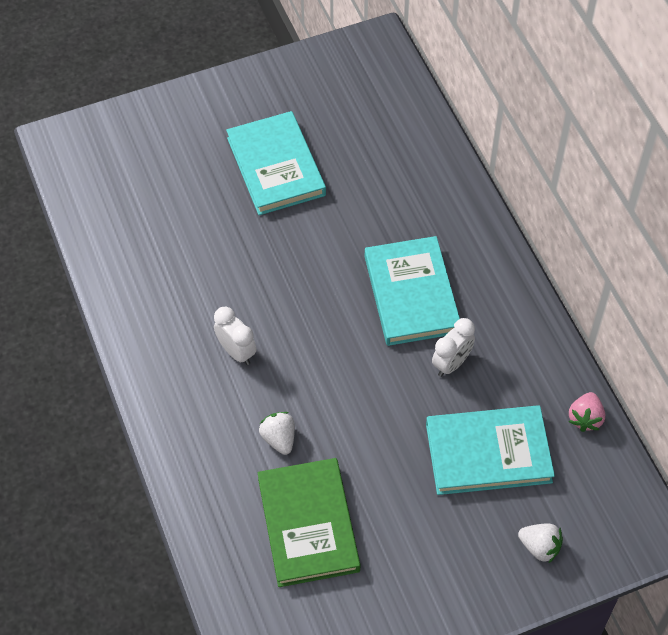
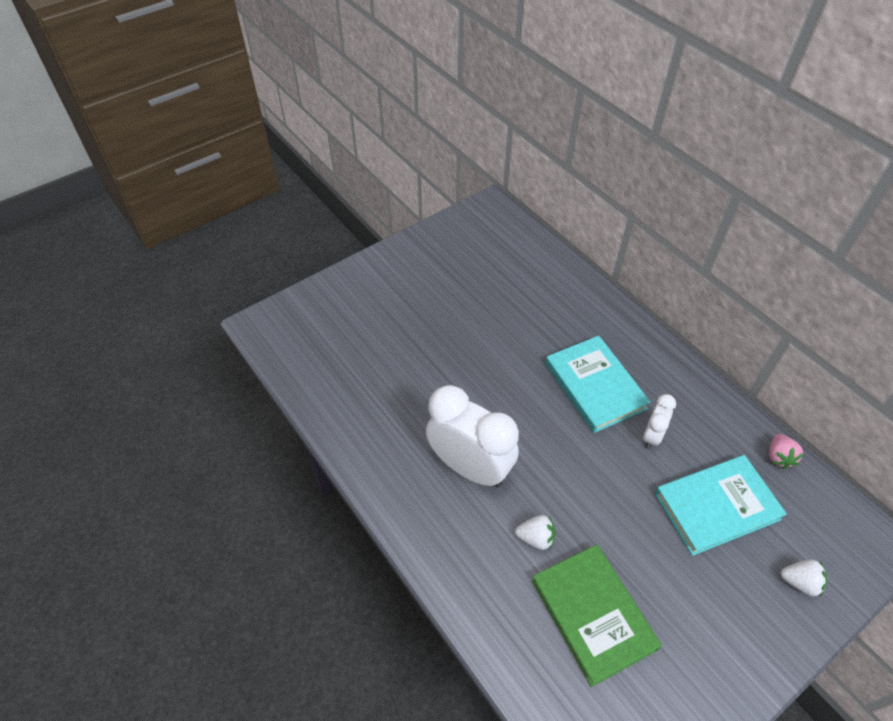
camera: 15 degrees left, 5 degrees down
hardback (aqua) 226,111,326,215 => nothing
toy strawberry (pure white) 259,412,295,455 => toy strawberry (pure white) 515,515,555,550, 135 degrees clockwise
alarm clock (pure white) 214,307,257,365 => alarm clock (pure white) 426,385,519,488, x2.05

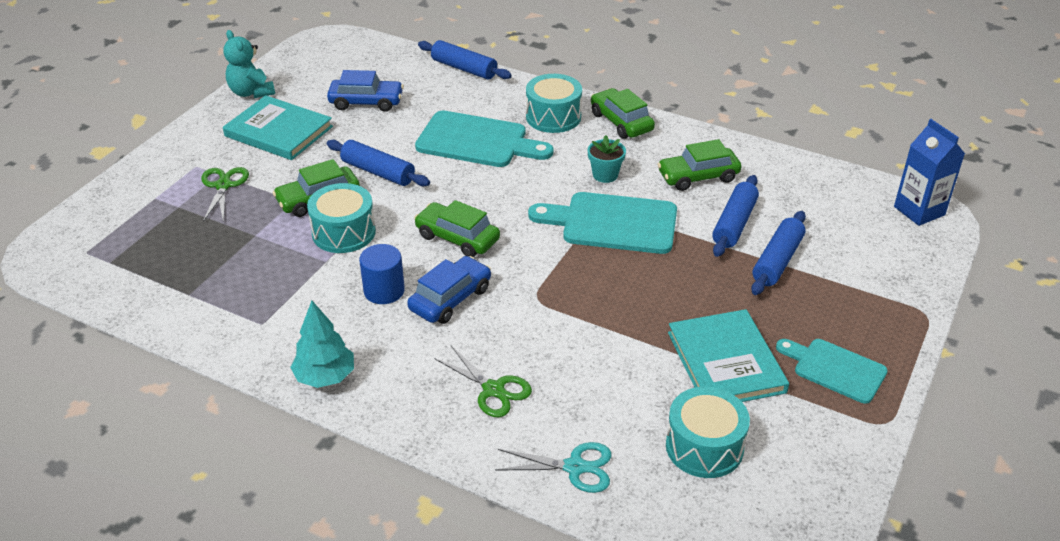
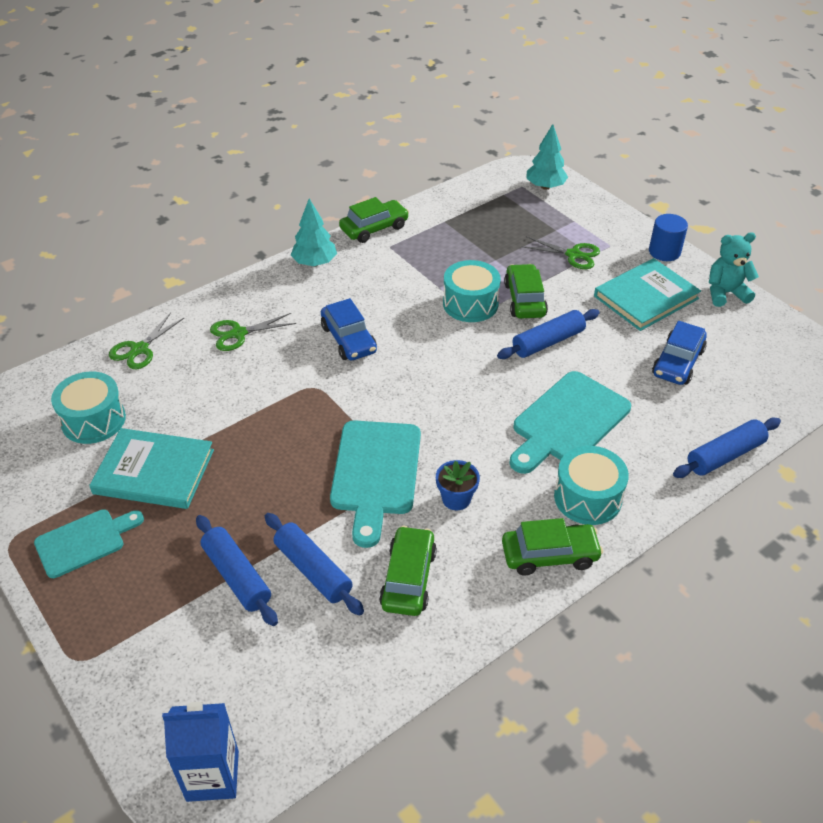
camera: 115 degrees right, 5 degrees up
nothing => toy tree (aqua) 526,124,568,190
solid cylinder (royal blue) 359,244,405,304 => solid cylinder (royal blue) 649,214,688,261, shifted
automobile (green) 414,200,500,257 => automobile (green) 339,197,409,243, shifted
scissors (aqua) 495,442,611,493 => scissors (green) 109,312,185,369
plant pot (aqua) 588,135,626,183 => plant pot (royal blue) 436,460,480,510
chopping board (aqua) 528,192,677,254 => chopping board (aqua) 330,421,421,548, 150 degrees clockwise

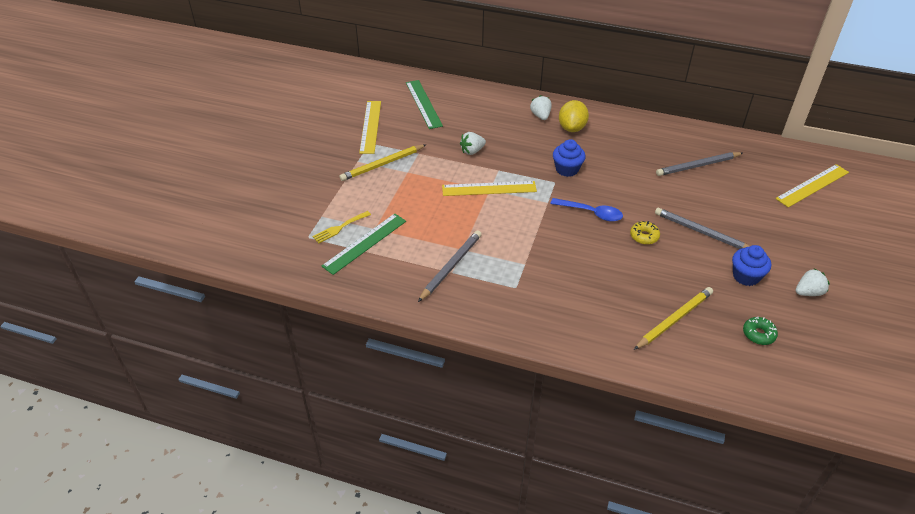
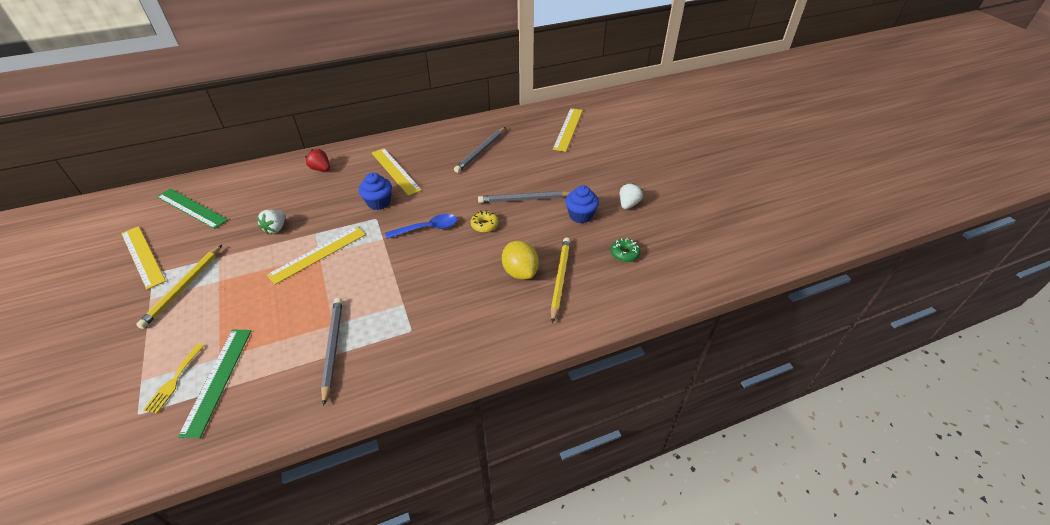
camera: 40 degrees left, 0 degrees up
nothing => ruler (golden) 372,148,422,196
citrus fruit (golden) 559,100,589,132 => citrus fruit (golden) 502,241,539,280, shifted
toy strawberry (pure white) 530,95,552,120 => toy strawberry (crimson) 305,149,330,171

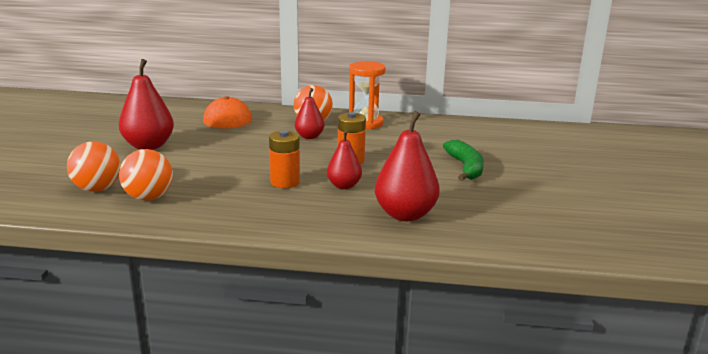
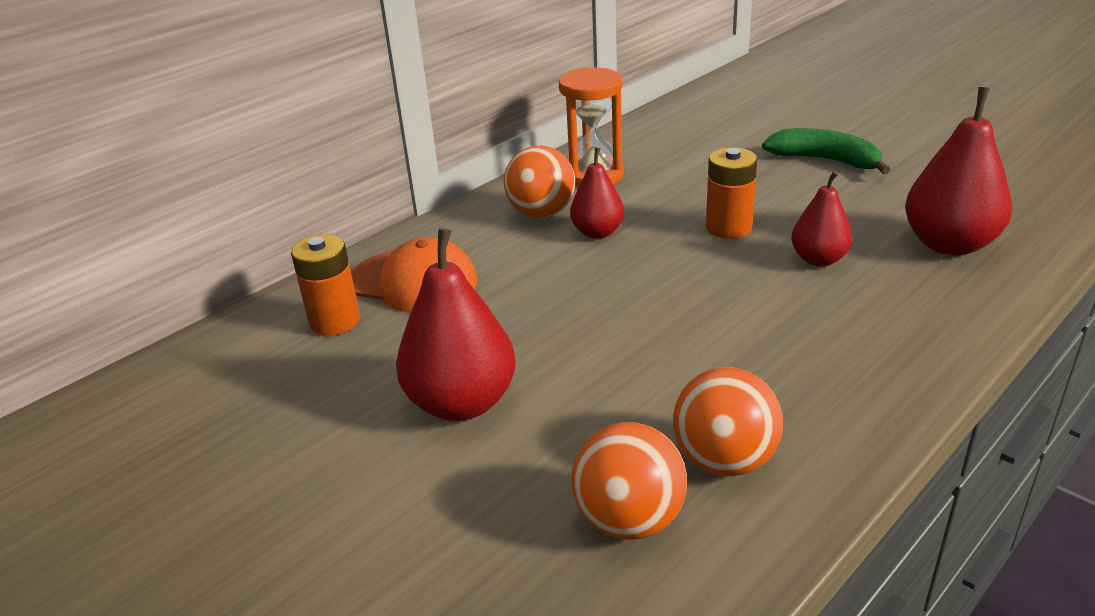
camera: 50 degrees left, 10 degrees up
battery (bright orange) 269,130,300,188 => battery (bright orange) 291,234,360,336, shifted

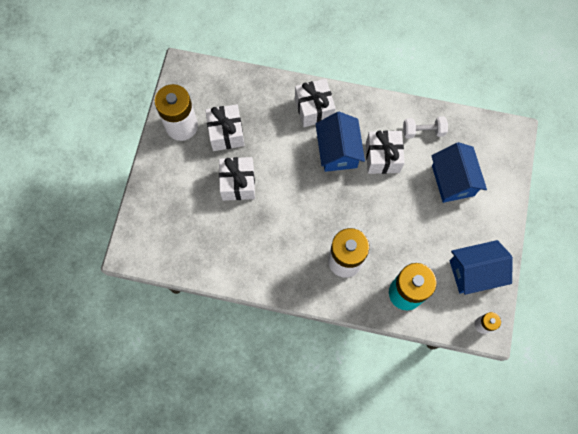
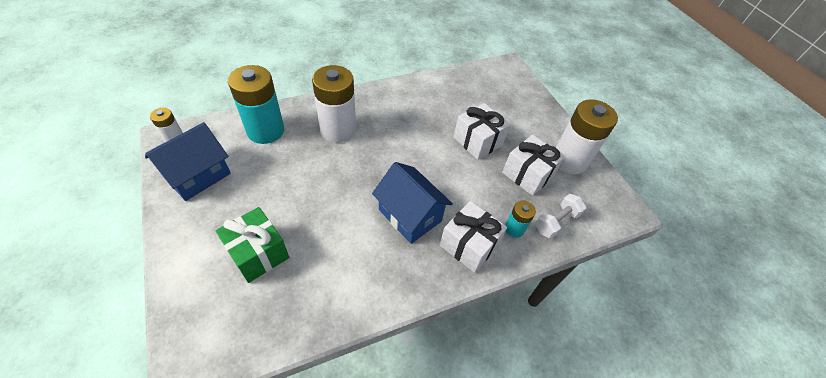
camera: 140 degrees right, 20 degrees down
present (pure white) 366,131,405,174 => nothing
nothing => battery (aqua) 505,201,536,238
dumbbell (pure white) 403,116,448,139 => dumbbell (pure white) 535,194,586,239, shifted
house (royal blue) 431,142,487,203 => present (green) 215,207,289,283

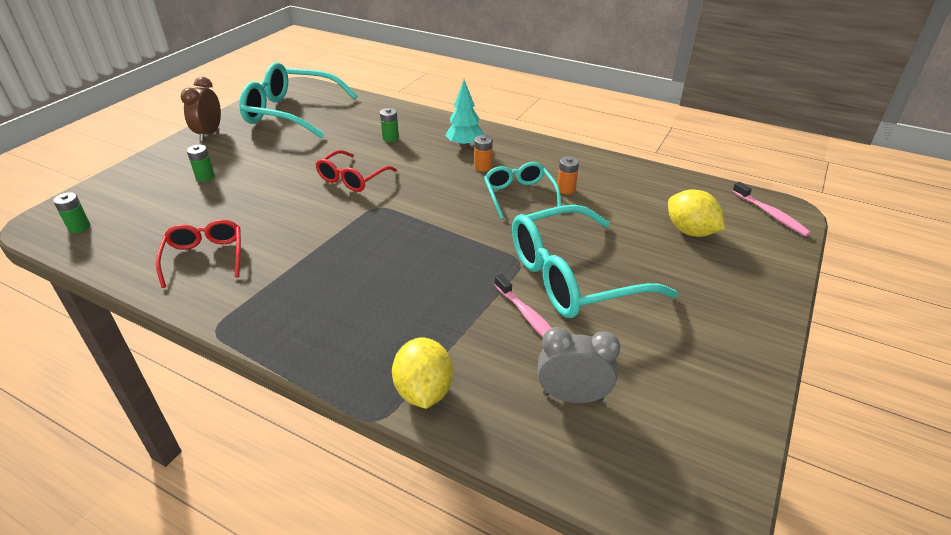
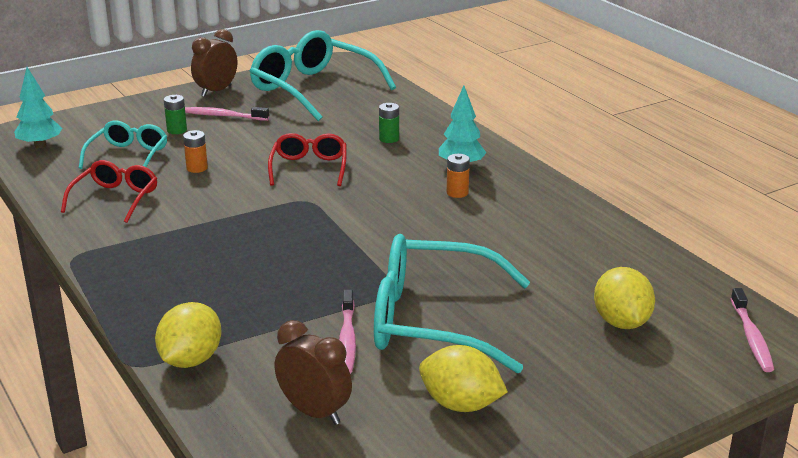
camera: 30 degrees right, 10 degrees down
nothing => tooth brush (pink) 185,107,269,121
nothing => citrus fruit (golden) 419,345,508,412
spectacles (aqua) 484,162,561,219 => spectacles (aqua) 79,120,167,169, shifted
battery (bright orange) 557,156,579,194 => battery (bright orange) 183,130,208,173, shifted
battery (green) 53,192,90,233 => toy tree (aqua) 14,67,62,148
alarm clock (gray) 537,327,621,403 => alarm clock (russet) 275,320,352,425
spectacles (crimson) 316,150,397,192 => spectacles (crimson) 268,133,347,186, 120 degrees clockwise

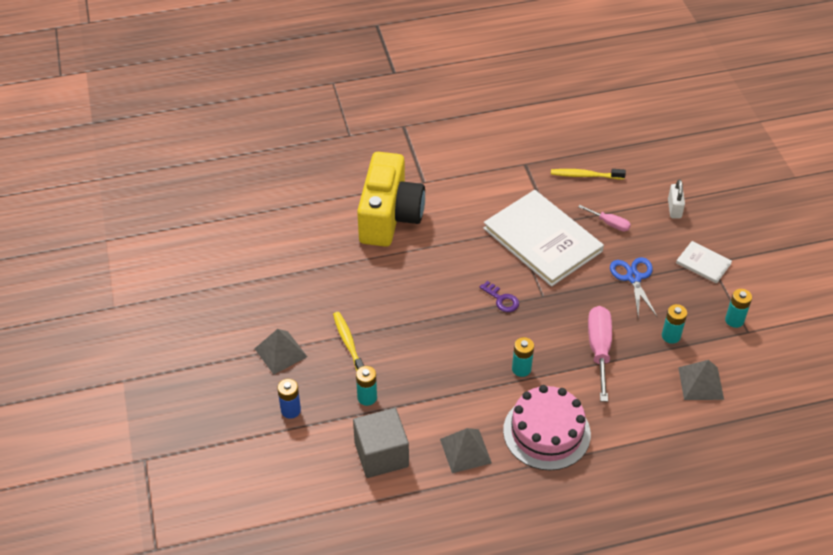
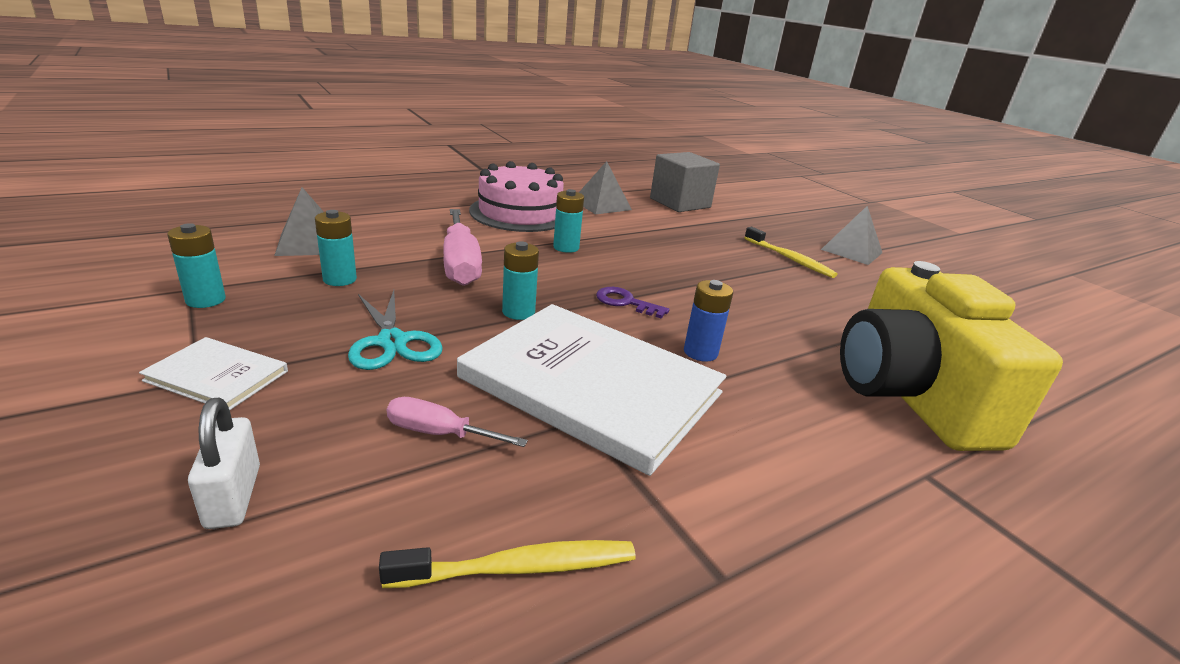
camera: 160 degrees right, 20 degrees down
battery (royal blue) 277,379,301,419 => battery (royal blue) 684,280,733,362, shifted
battery (aqua) 356,366,377,406 => battery (aqua) 502,241,539,320, shifted
scissors (royal blue) 610,257,657,317 => scissors (aqua) 348,290,443,370

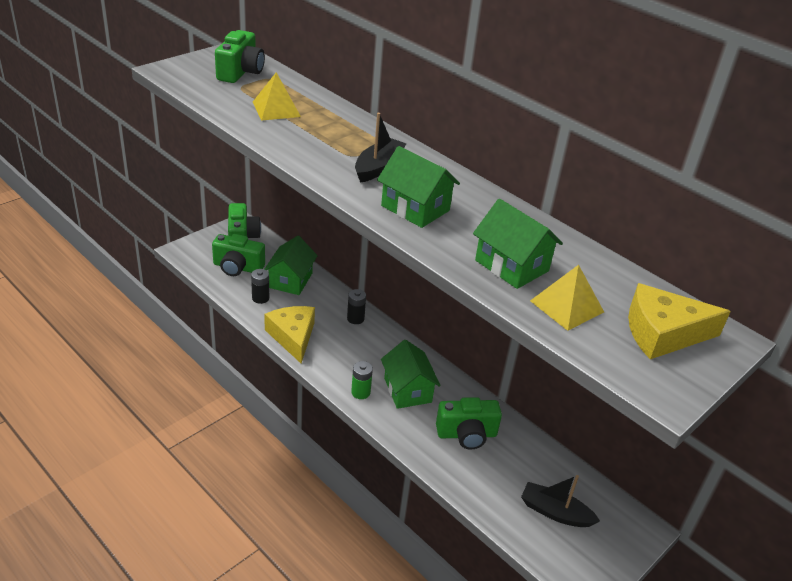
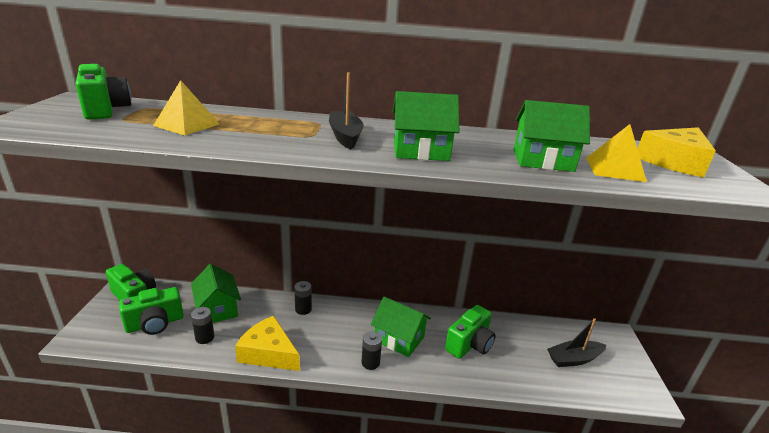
camera: 40 degrees left, 10 degrees down
battery (green) 351,361,373,399 => battery (jet-black) 362,331,382,370

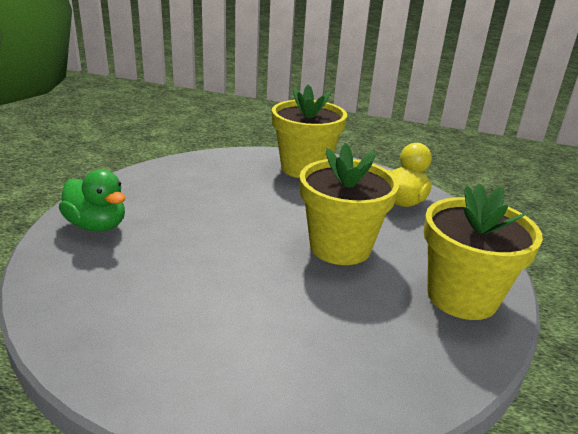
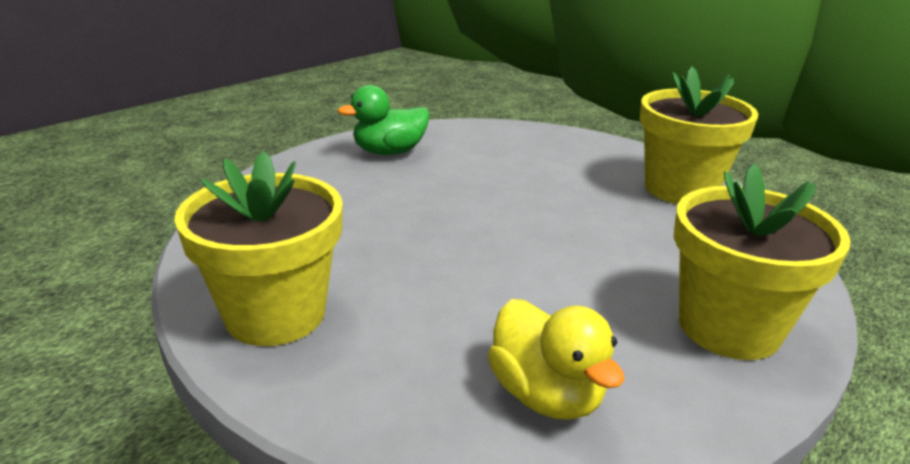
camera: 120 degrees right, 0 degrees up
toy duck (green) 59,169,125,232 => toy duck (green) 337,85,430,155, shifted
plant pot (golden) 300,143,399,265 => plant pot (golden) 640,66,758,204, shifted

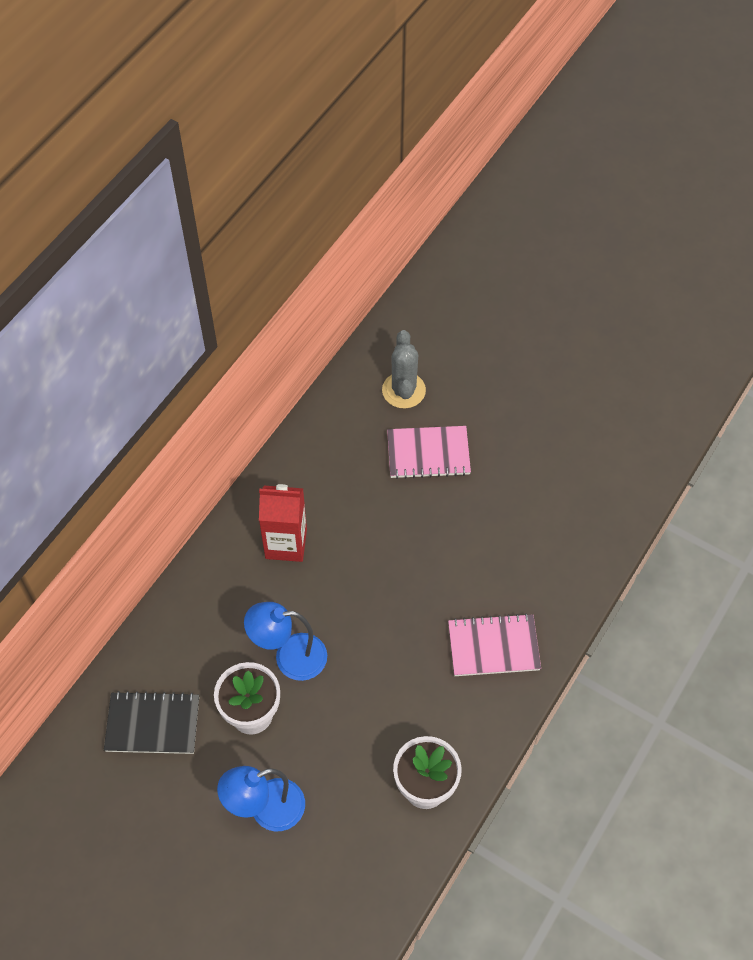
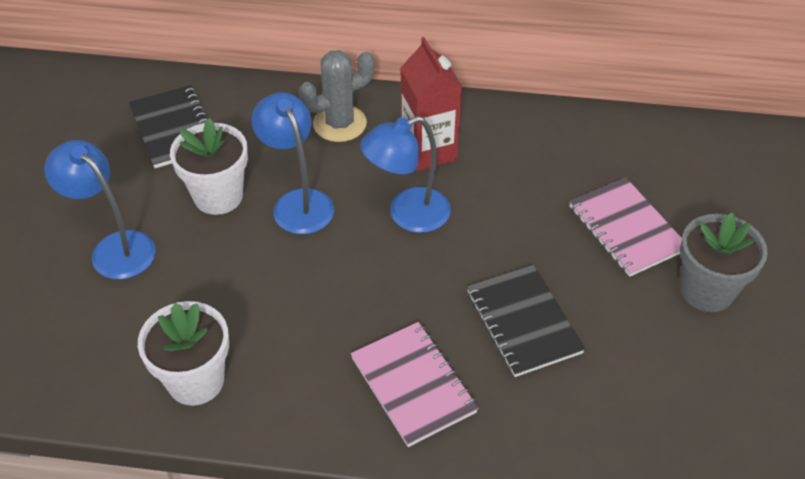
camera: 65 degrees right, 10 degrees down
nothing => lamp (royal blue) 360,116,451,233
nothing => notepad (jet-black) 467,265,585,377
nothing => plant pot (gray) 680,212,768,312
prickly plant (gray) 382,330,426,408 => prickly plant (gray) 299,50,374,142, shifted

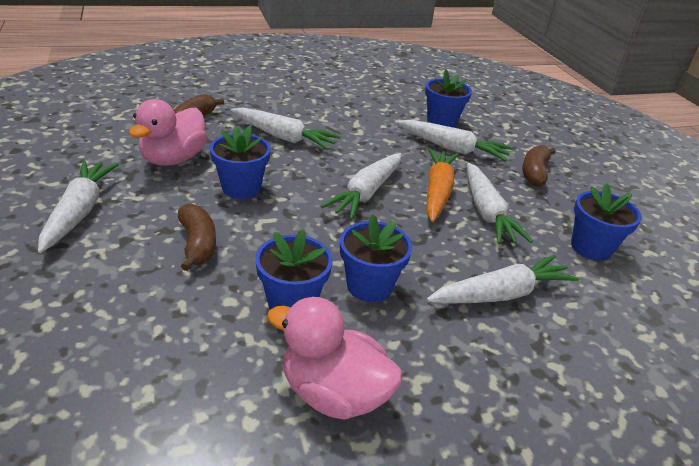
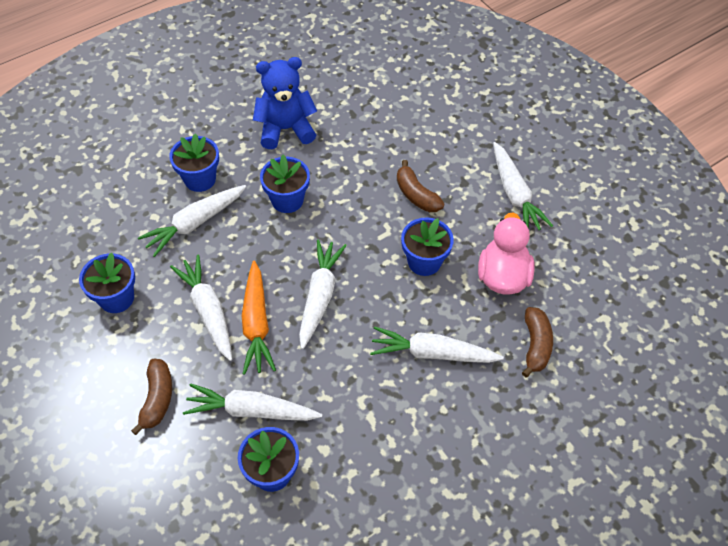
camera: 165 degrees right, 20 degrees up
plant pot (royal blue) 255,230,333,310 => plant pot (royal blue) 169,133,219,192, shifted
toy duck (pink) 267,297,403,420 => teddy bear (royal blue) 253,57,317,149

